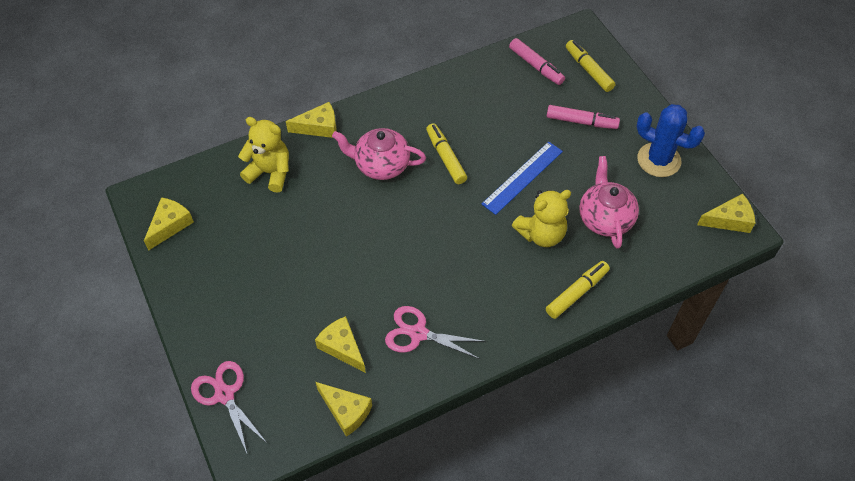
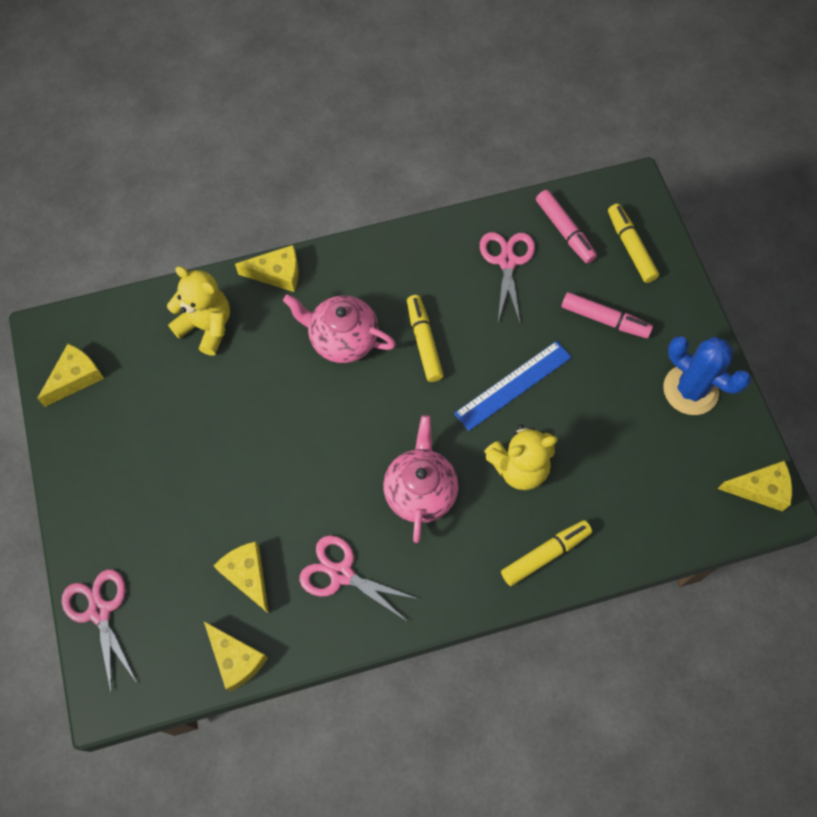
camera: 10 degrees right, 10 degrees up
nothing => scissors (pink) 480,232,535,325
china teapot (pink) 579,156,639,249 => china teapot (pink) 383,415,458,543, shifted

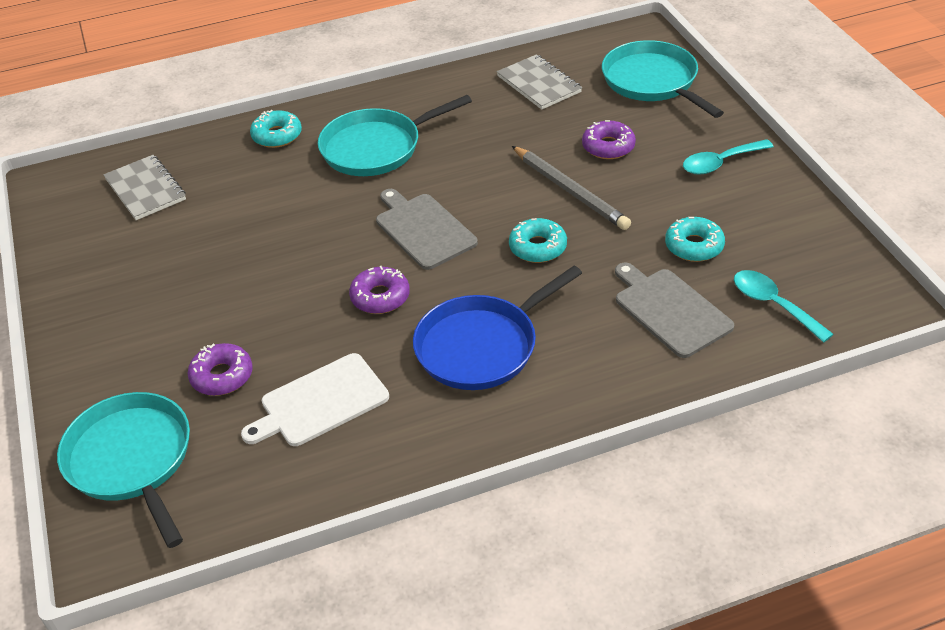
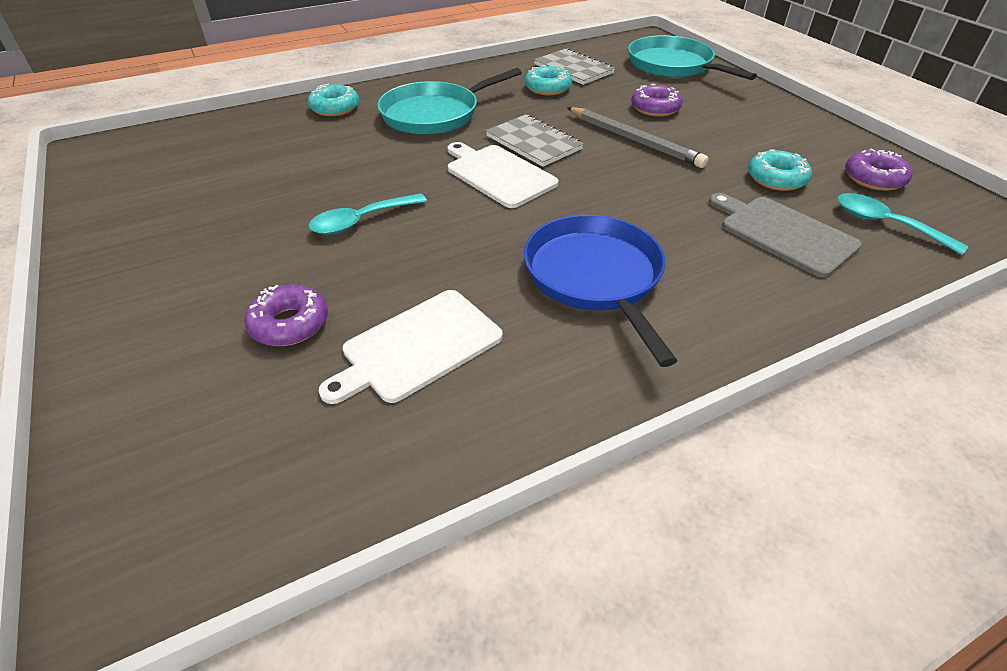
camera: 10 degrees left, 0 degrees up
pan (aqua) 57,392,190,548 => nothing
notepad (gray) 103,155,186,220 => notepad (gray) 486,114,584,167, shifted
glazed donut (violet) 349,266,410,314 => glazed donut (violet) 845,149,912,191, shifted
glazed donut (aqua) 509,218,567,263 => glazed donut (aqua) 525,65,572,95, shifted
spoon (aqua) 683,139,774,175 => spoon (aqua) 308,193,427,234, shifted
chopping board (gray) 376,189,478,270 => chopping board (pure white) 448,142,559,208
pan (royal blue) 413,266,582,390 => pan (royal blue) 524,215,677,367, 120 degrees clockwise

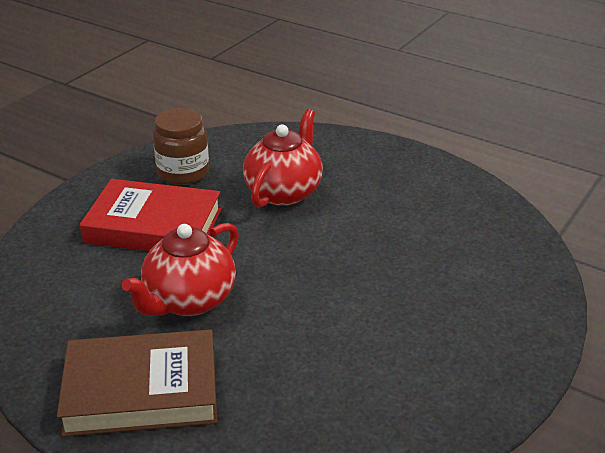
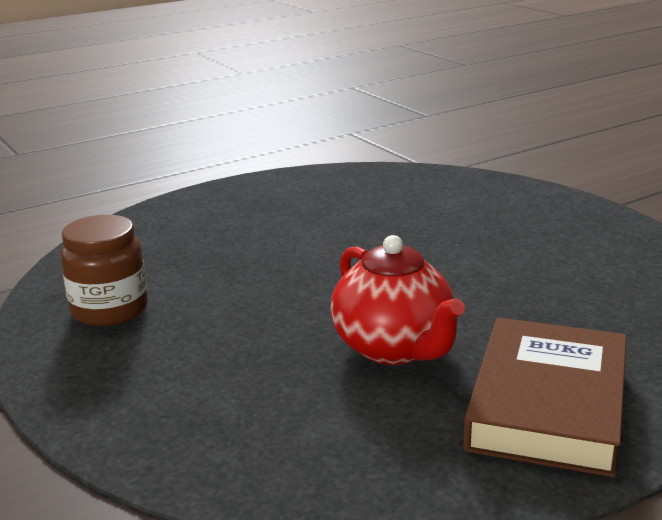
camera: 65 degrees left, 10 degrees down
hardback (crimson) 80,179,221,251 => nothing
china teapot (crimson) 243,109,323,208 => nothing

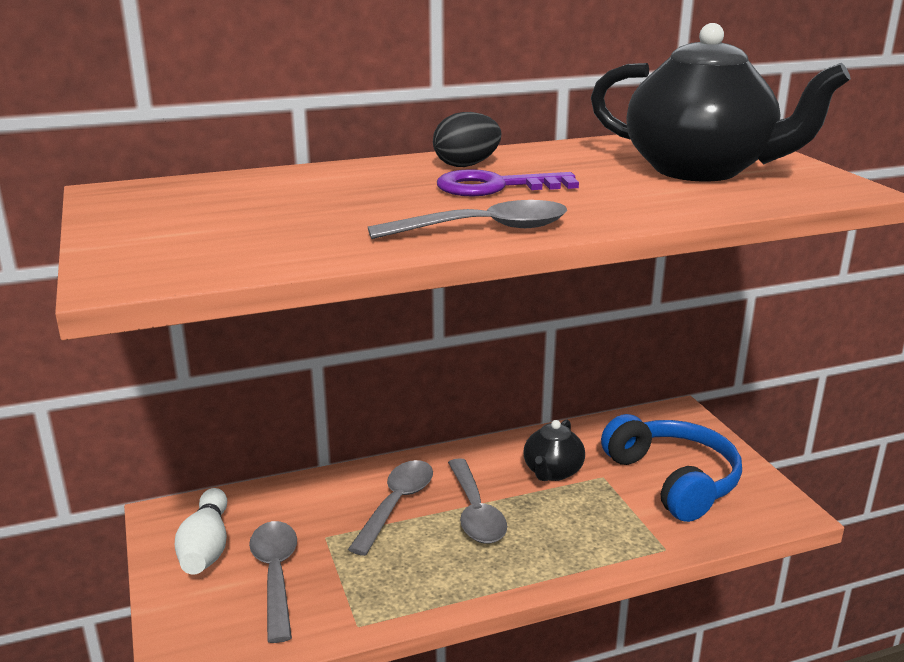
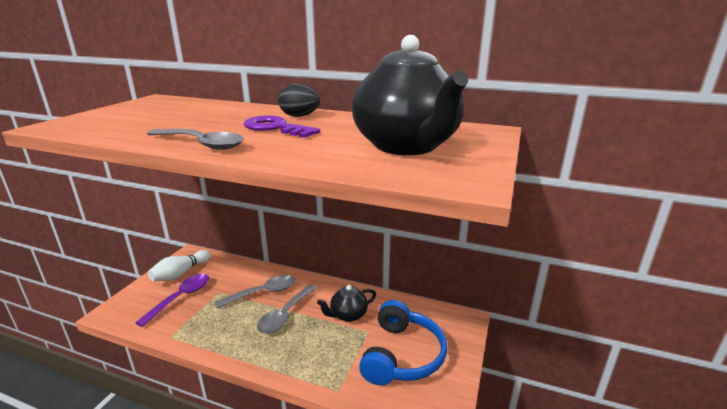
camera: 40 degrees right, 0 degrees up
spoon (gray) 249,521,297,643 => spoon (violet) 135,274,209,327

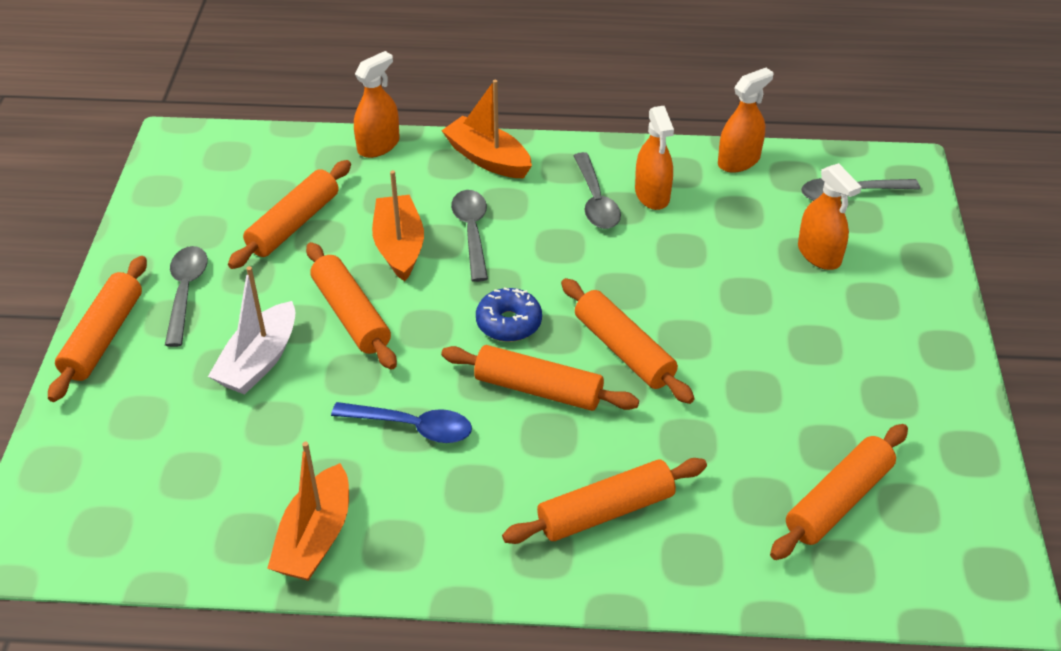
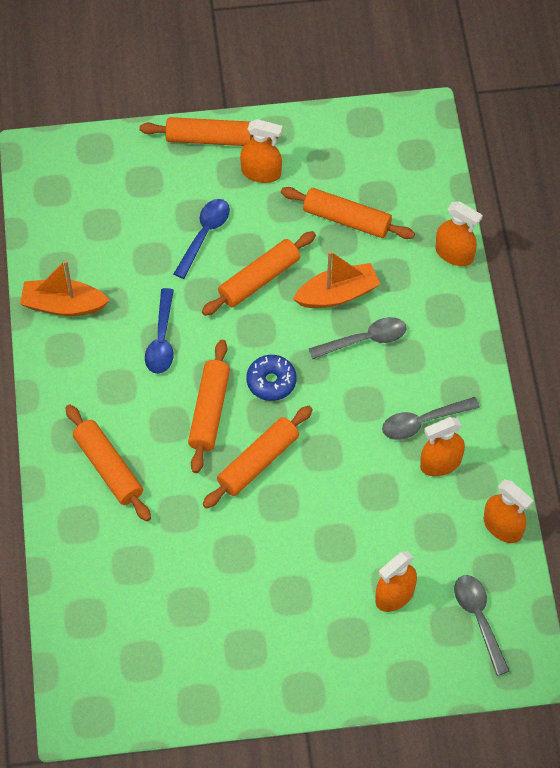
camera: 80 degrees right, 15 degrees up
sailboat (bright orange) 441,80,532,178 => nothing
rolling pin (bright orange) 770,424,908,560 => nothing
spoon (gray) 165,246,208,347 => spray bottle (bright orange) 240,119,283,183
sailboat (pure white) 208,266,295,395 => spoon (royal blue) 173,199,230,279

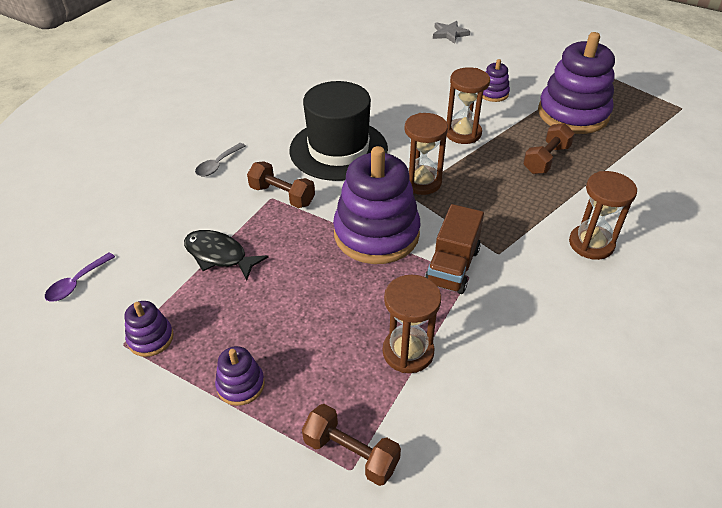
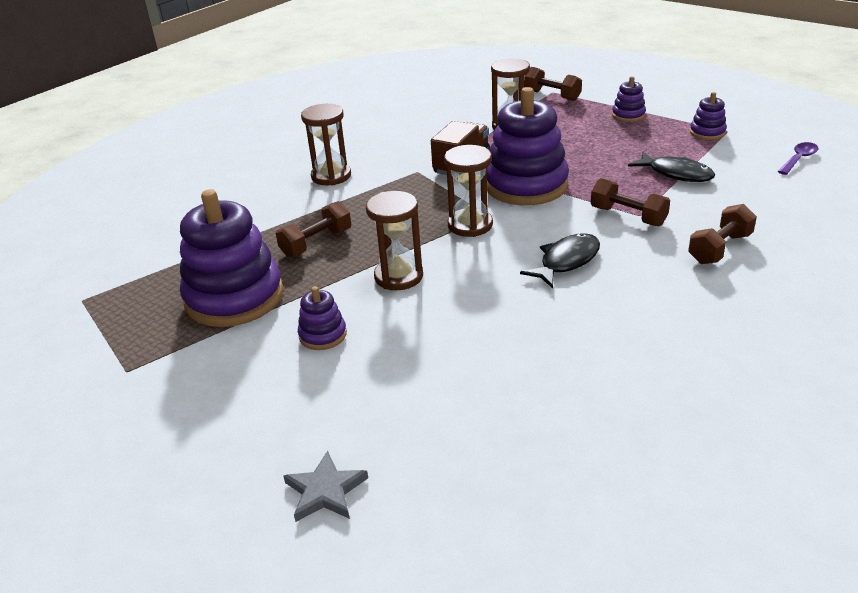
camera: 170 degrees left, 10 degrees down
spoon (gray) 195,143,246,177 => dumbbell (russet) 688,204,757,264
top hat (jet-black) 289,81,388,181 => fish (jet-black) 520,233,600,288

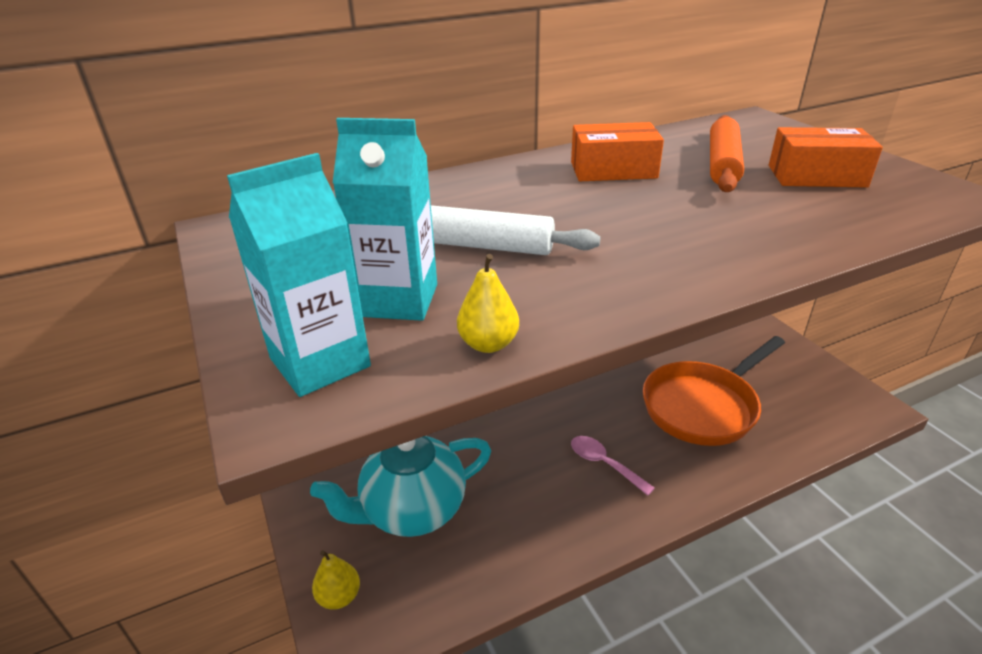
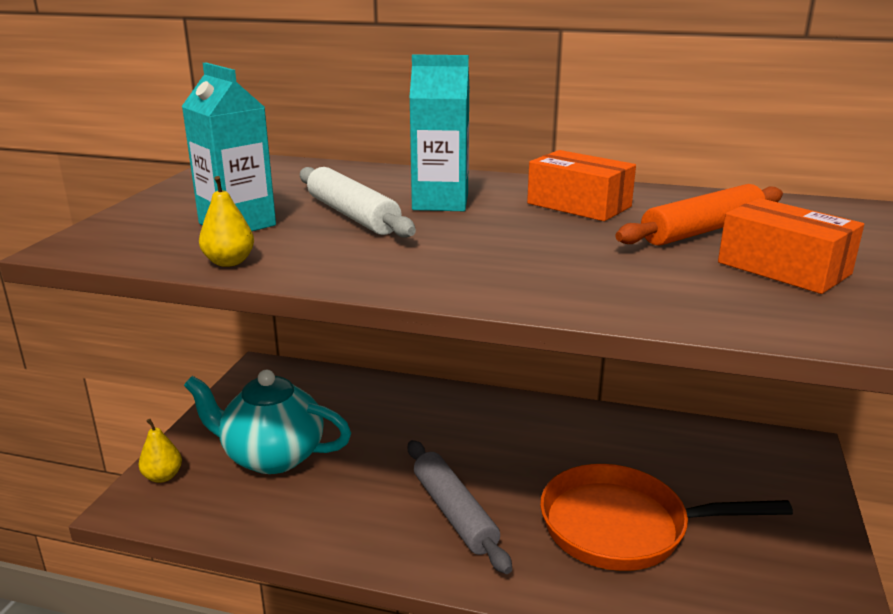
camera: 40 degrees right, 10 degrees down
carton (aqua) 227,153,371,397 => carton (aqua) 409,54,469,211, shifted
spoon (pink) 571,436,655,496 => rolling pin (gray) 408,440,512,574

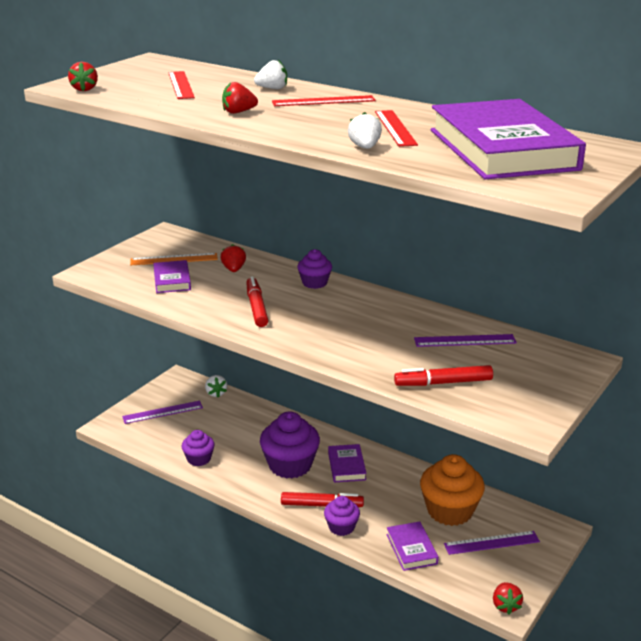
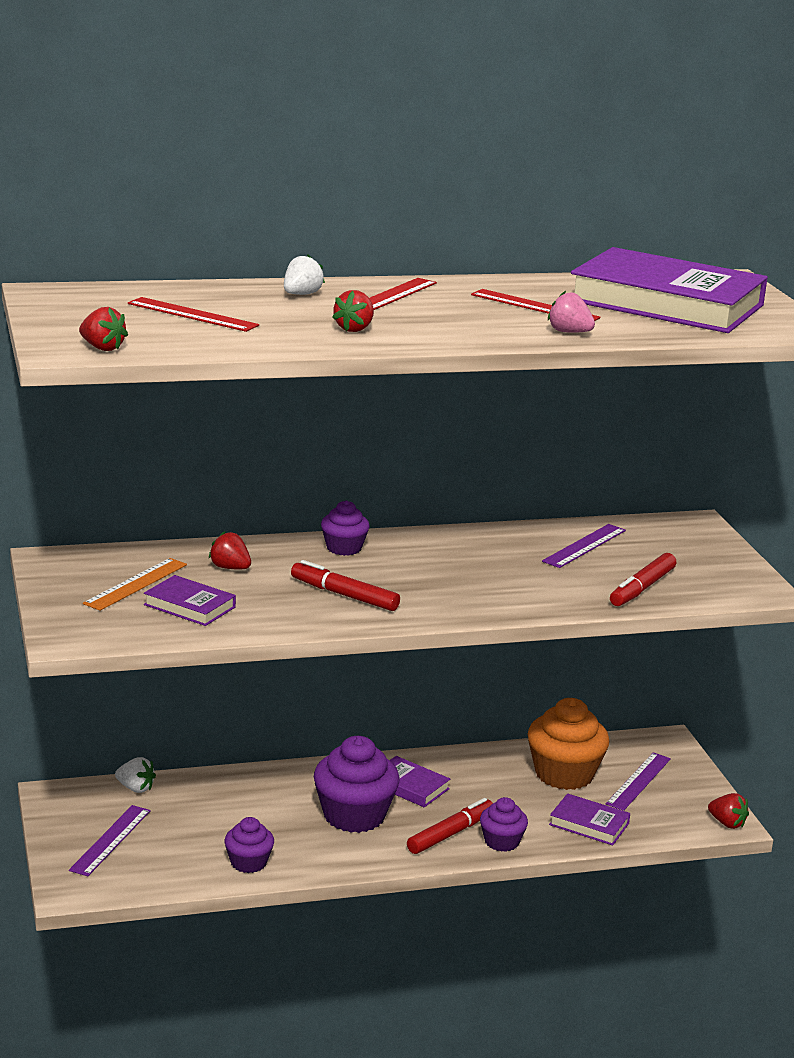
camera: 50 degrees left, 5 degrees down
toy strawberry (pure white) 348,112,382,149 => toy strawberry (pink) 548,291,595,333

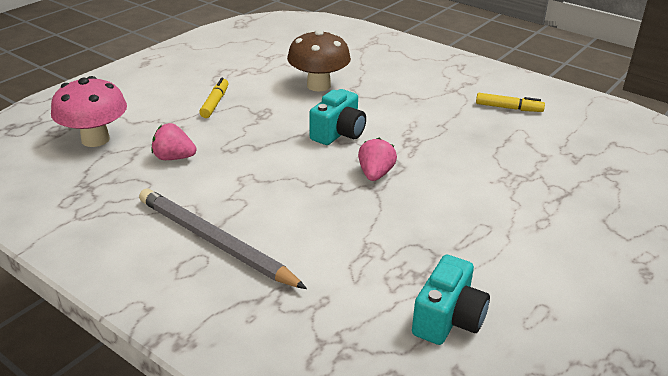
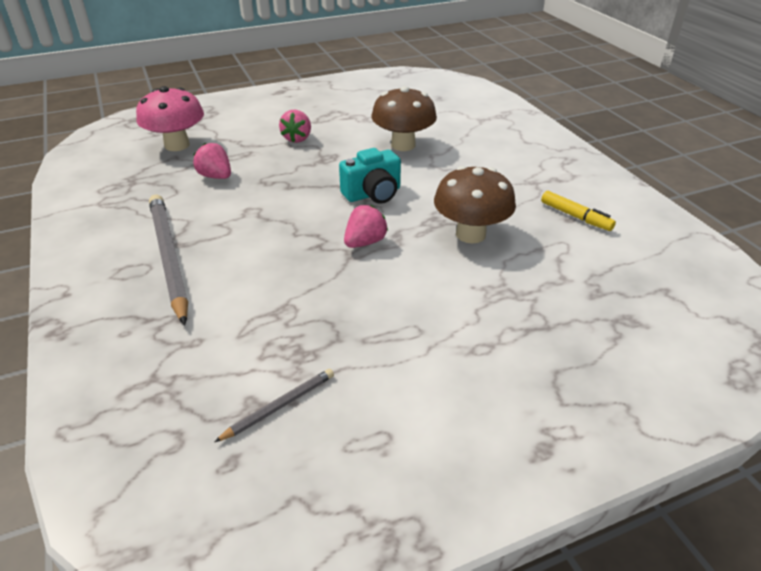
camera: 30 degrees right, 5 degrees up
nothing => toadstool (russet) 434,166,516,243
marker (golden) 199,78,229,118 => toy strawberry (pink) 279,110,311,143
camera (aqua) 412,255,490,345 => wooden pencil (gray) 214,369,334,442

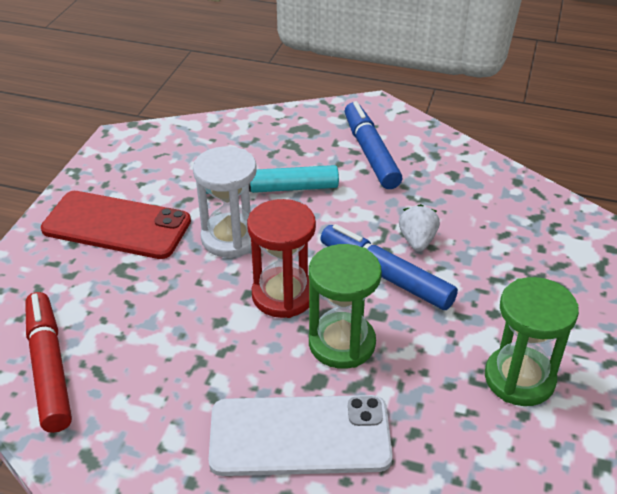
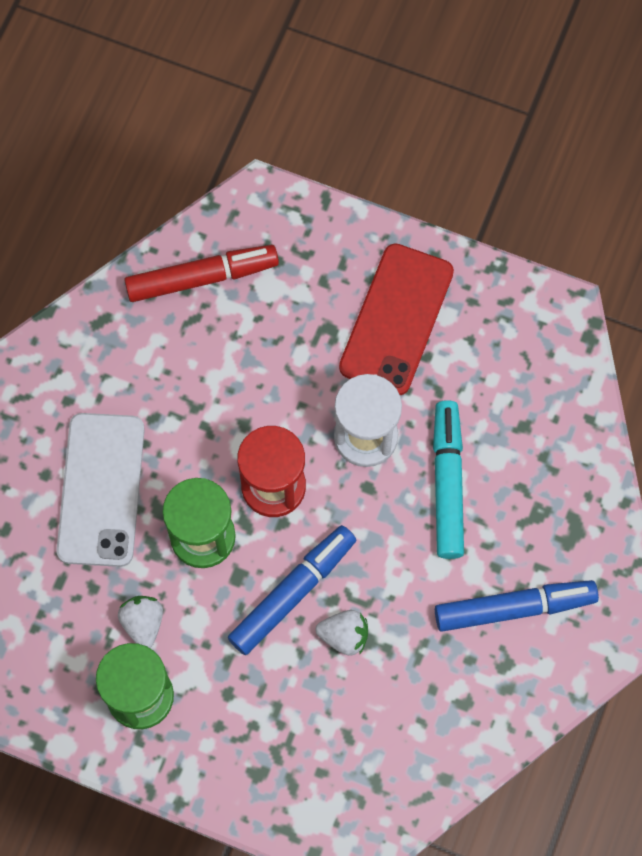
camera: 95 degrees right, 30 degrees up
nothing => toy strawberry (pure white) 118,596,163,648

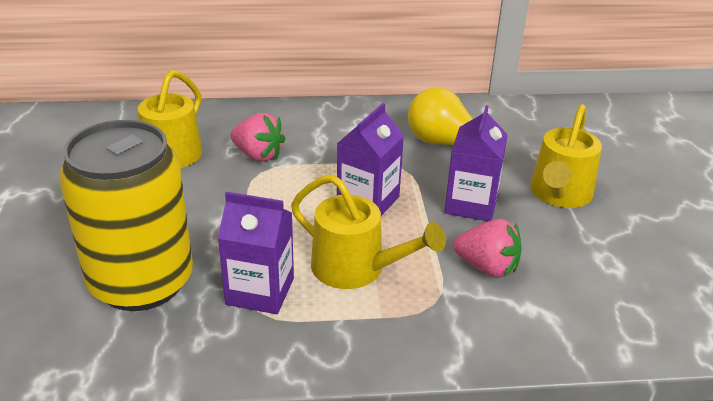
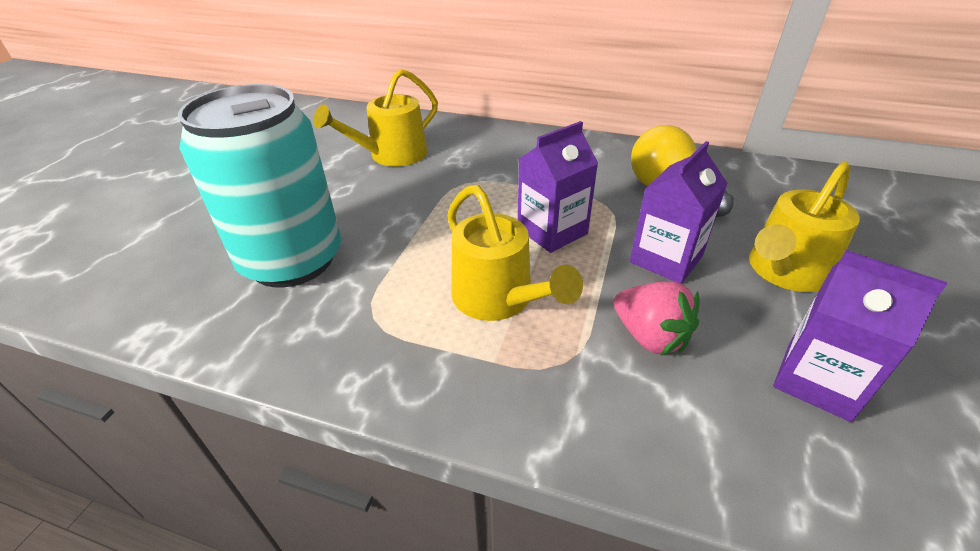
camera: 25 degrees right, 5 degrees up
toy strawberry (pink) 230,113,285,161 => nothing
carton (violet) 218,192,294,314 => carton (violet) 773,250,947,422, shifted
tin (golden) 59,120,193,311 => tin (aqua) 178,84,341,288

